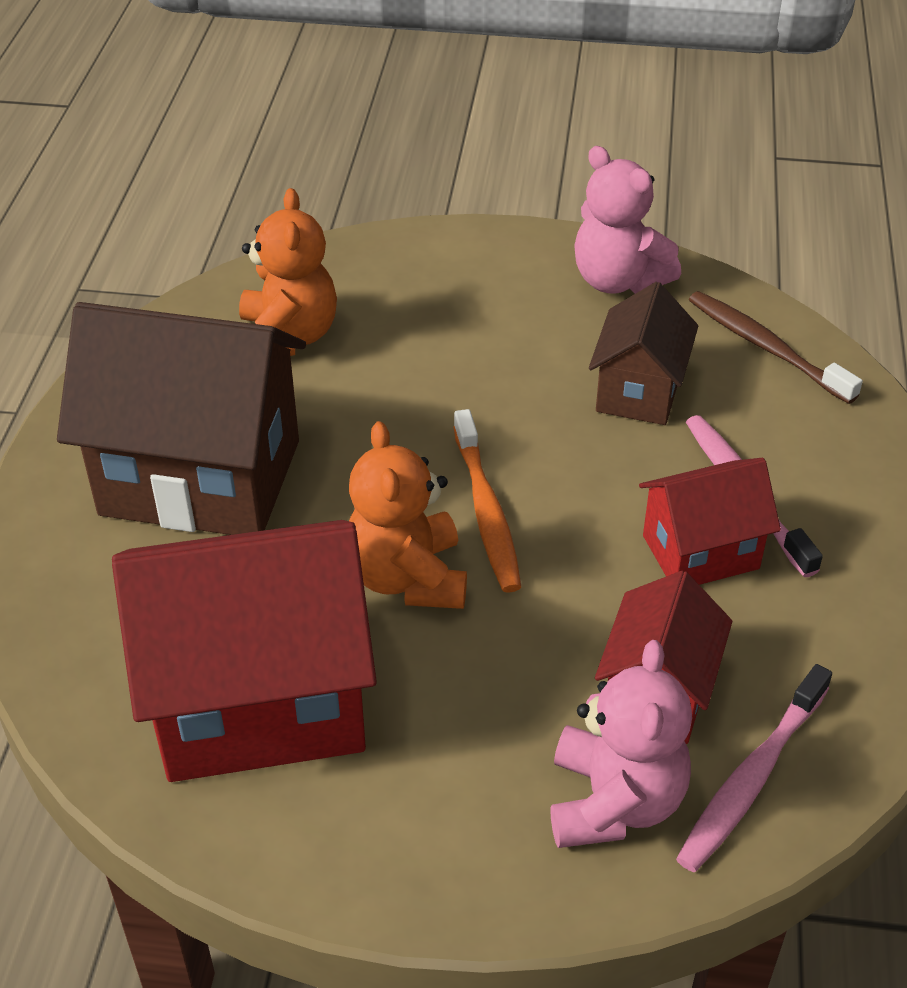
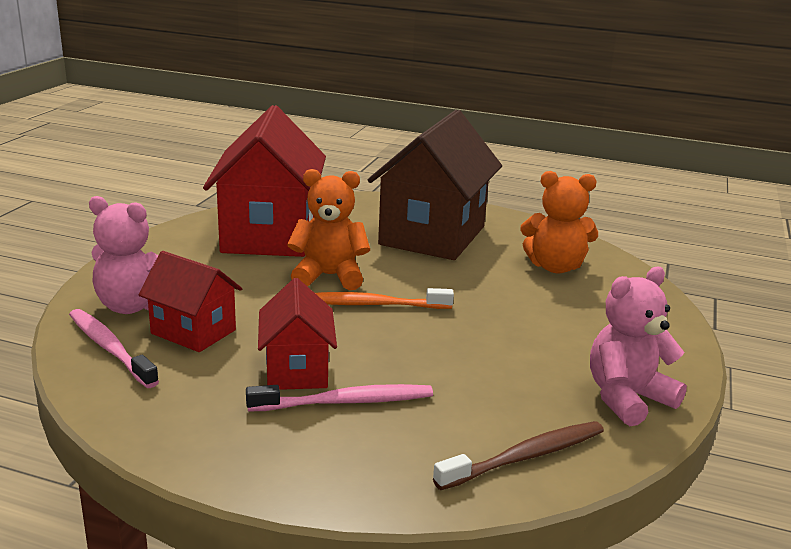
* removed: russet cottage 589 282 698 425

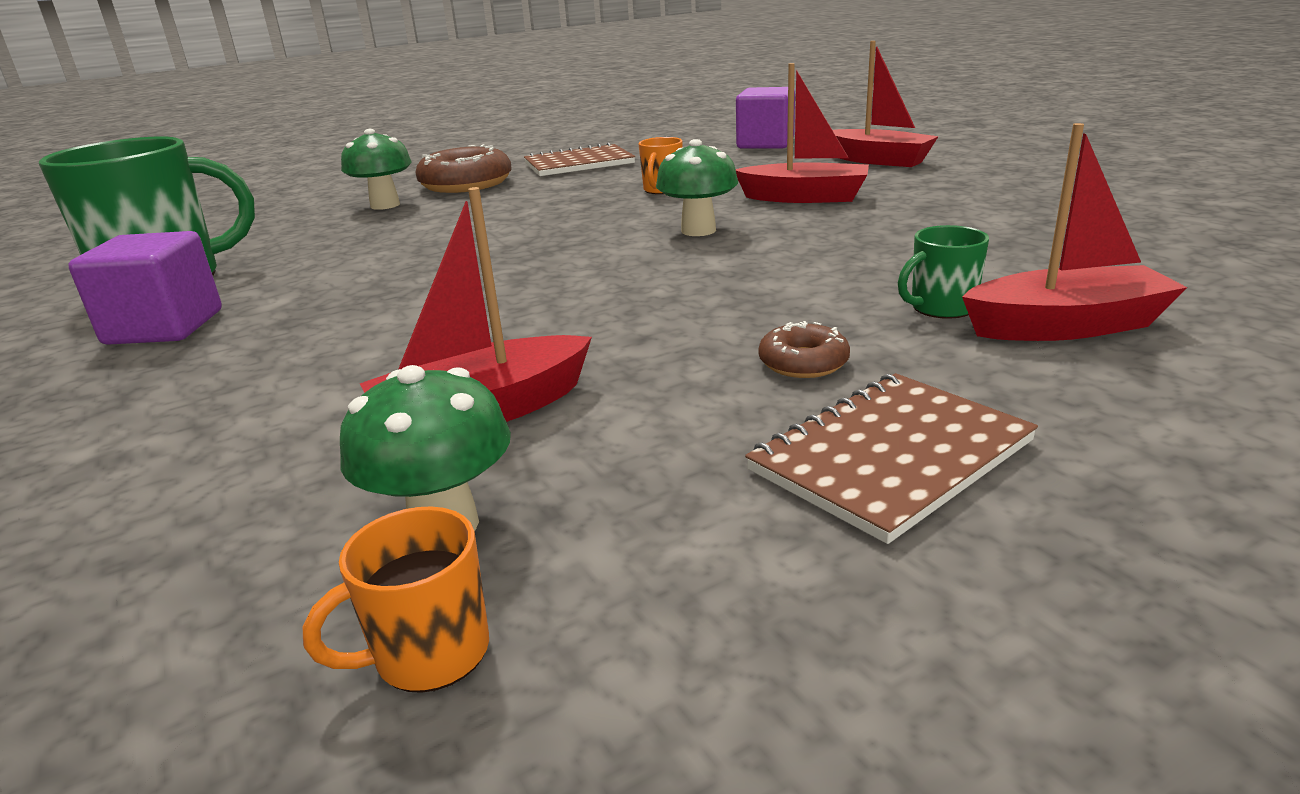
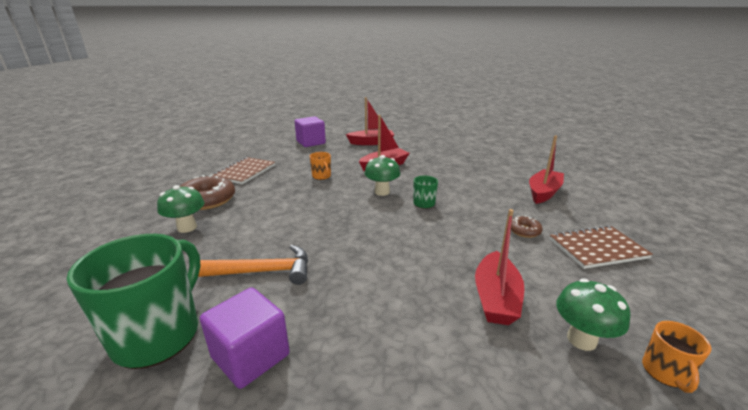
* moved: leaf-green coffee mug 898 225 989 319 to 414 176 438 209
* turned: russet notepad 745 373 1038 544 = 550 226 653 269 75 degrees clockwise
* added: orange carpenter's hammer 198 245 308 285

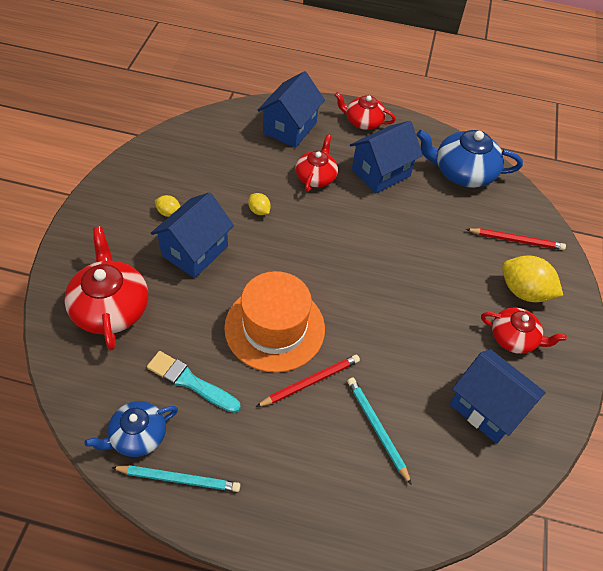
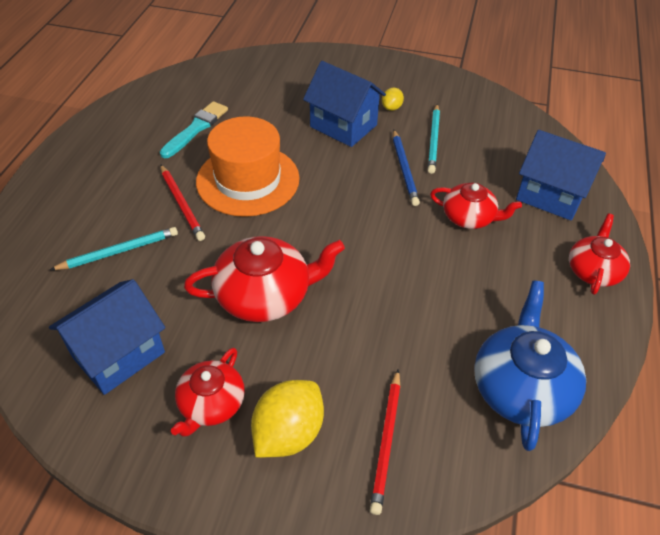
* removed: royal blue cottage 350 121 423 194
* replaced: bright yellow toy lemon 248 193 271 215 to royal blue pencil 393 130 420 206
* moved: scarlet teapot 64 227 148 350 to 184 236 345 322
* removed: royal blue teapot 84 401 178 457
* moved: aqua pencil 111 465 240 492 to 428 104 440 174

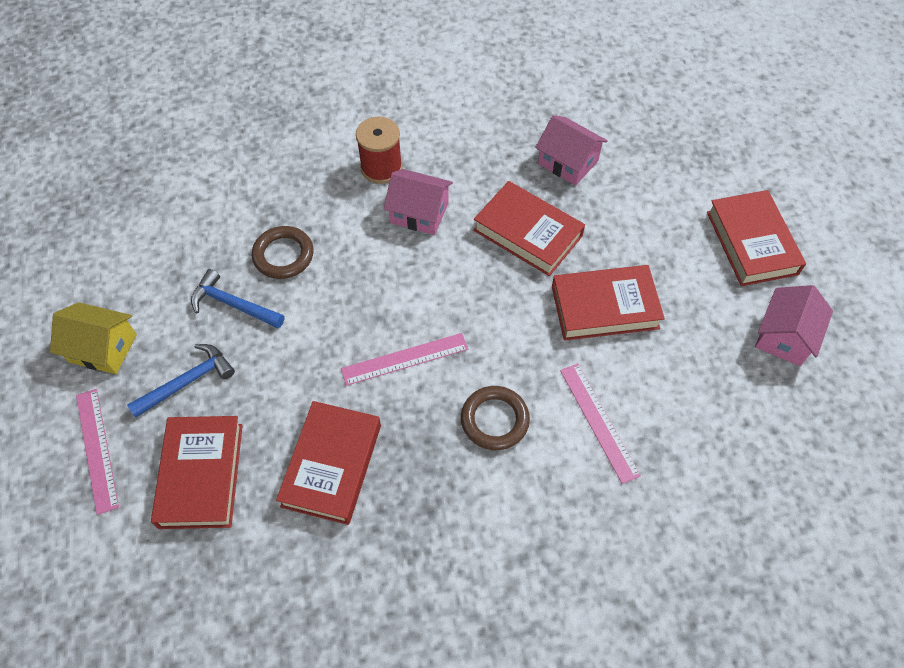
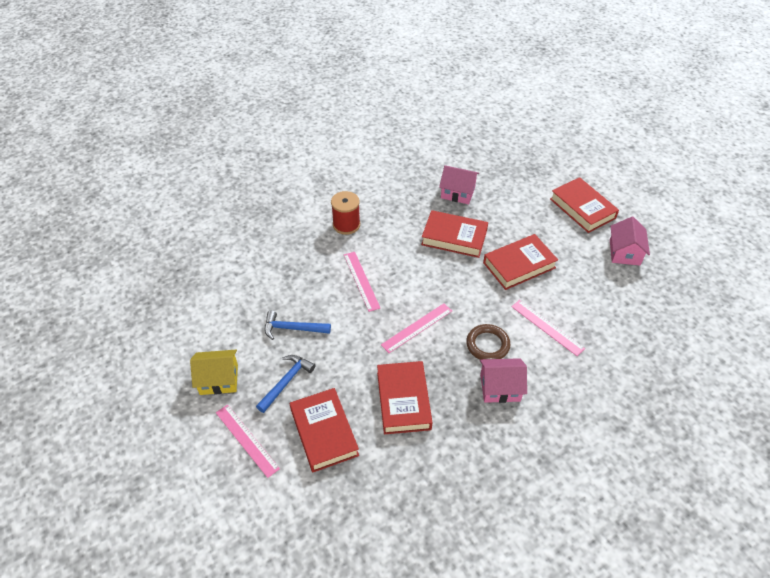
* moved: rose-pink cottage 384 169 453 235 to 480 358 527 403
* removed: russet ring 252 226 314 279
* added: rose-pink ruler 344 252 380 312

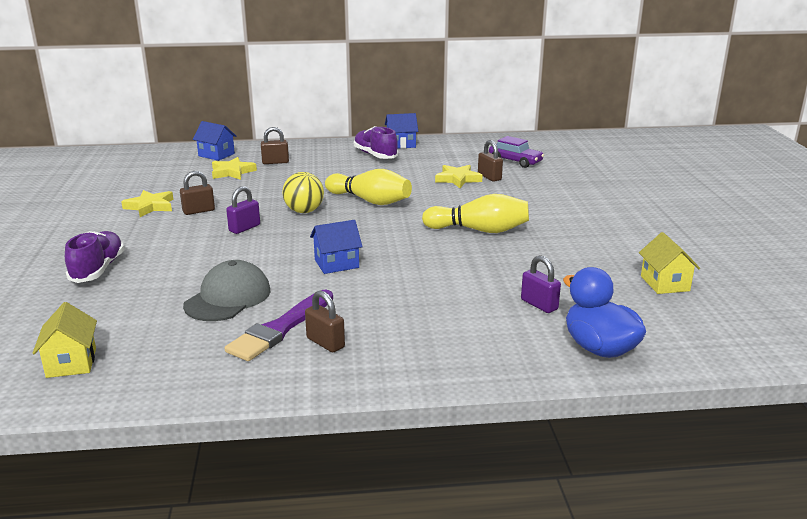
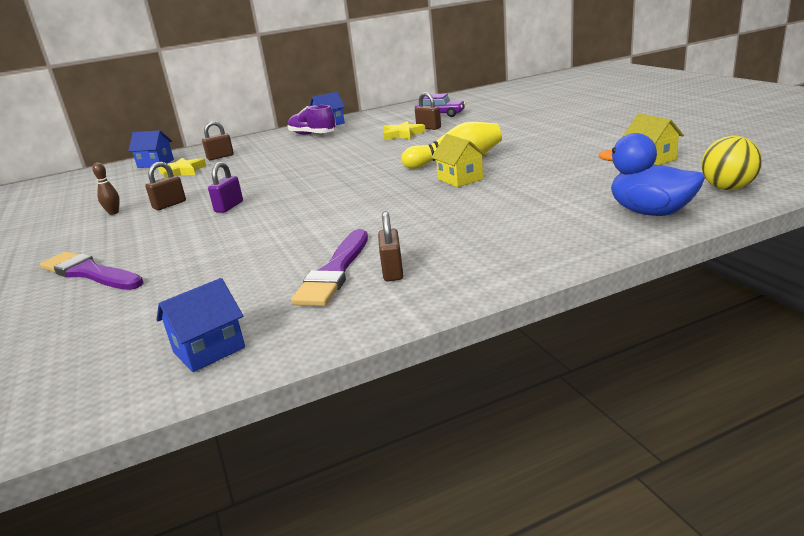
* removed: bright yellow skittle 325 169 412 205
* moved: bright yellow ball 282 172 324 213 to 701 136 762 190
* replaced: bright yellow five-pointed star 121 190 173 217 to russet skittle 93 163 120 215
* moved: royal blue cottage 310 220 363 274 to 156 278 245 372
* replaced: royal purple sneaker 65 231 124 283 to royal purple paintbrush 40 251 144 290
* removed: royal purple lock 521 255 561 313
* removed: grey peaked cap 183 260 270 321
* turned: russet lock 305 291 345 353 = 378 211 403 281 60 degrees clockwise
* moved: bright yellow cottage 32 302 97 378 to 431 134 487 187

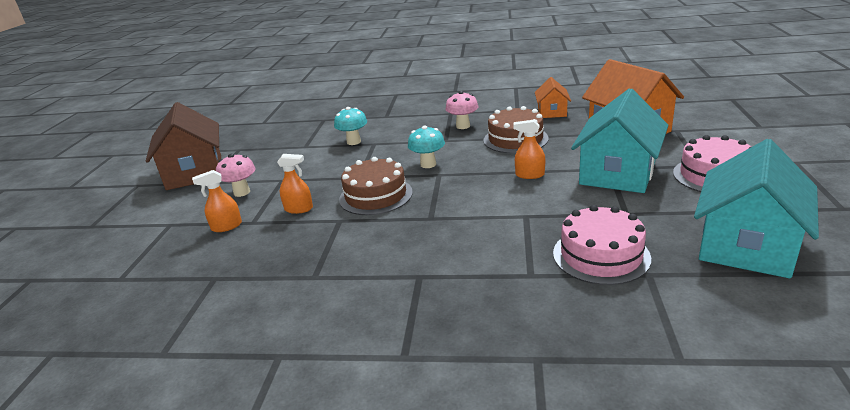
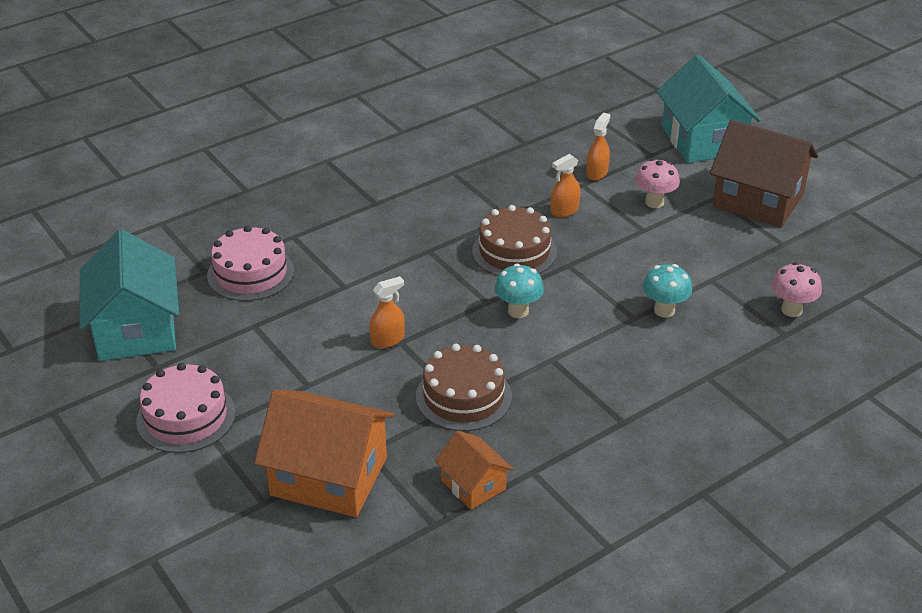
* moved: aqua cottage 571 88 668 193 to 657 55 761 163
* moved: rose-pink fungus 445 91 478 129 to 772 262 822 317

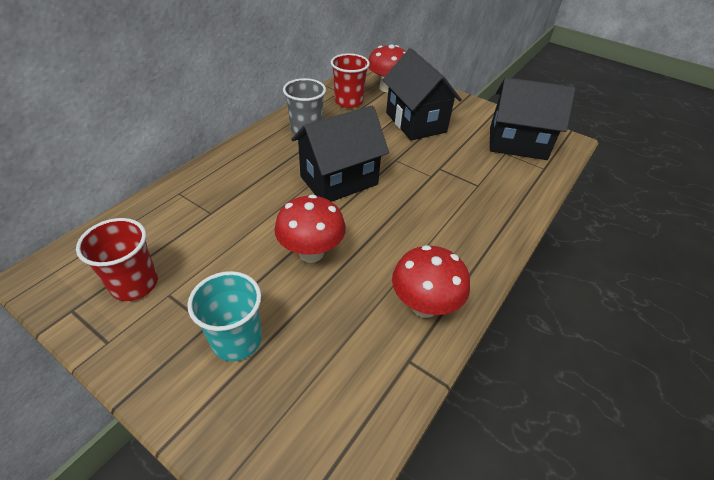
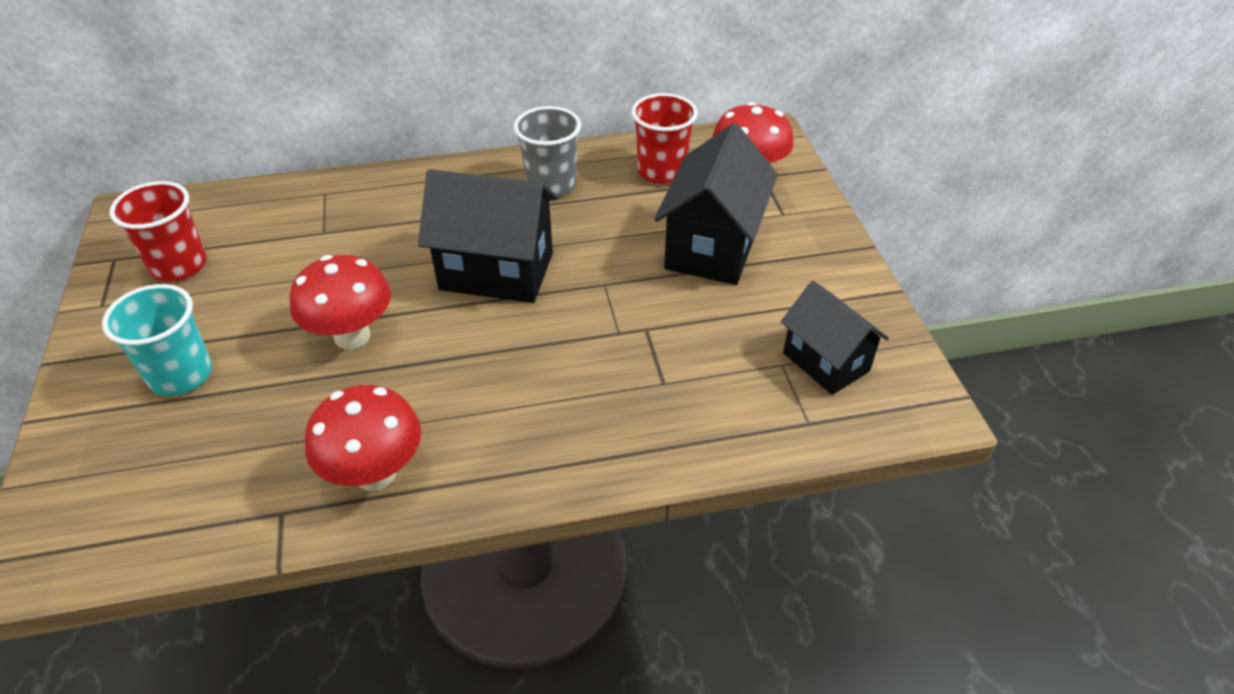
* resized: ebony cottage 490 77 576 160 = 781 281 889 395 x0.64

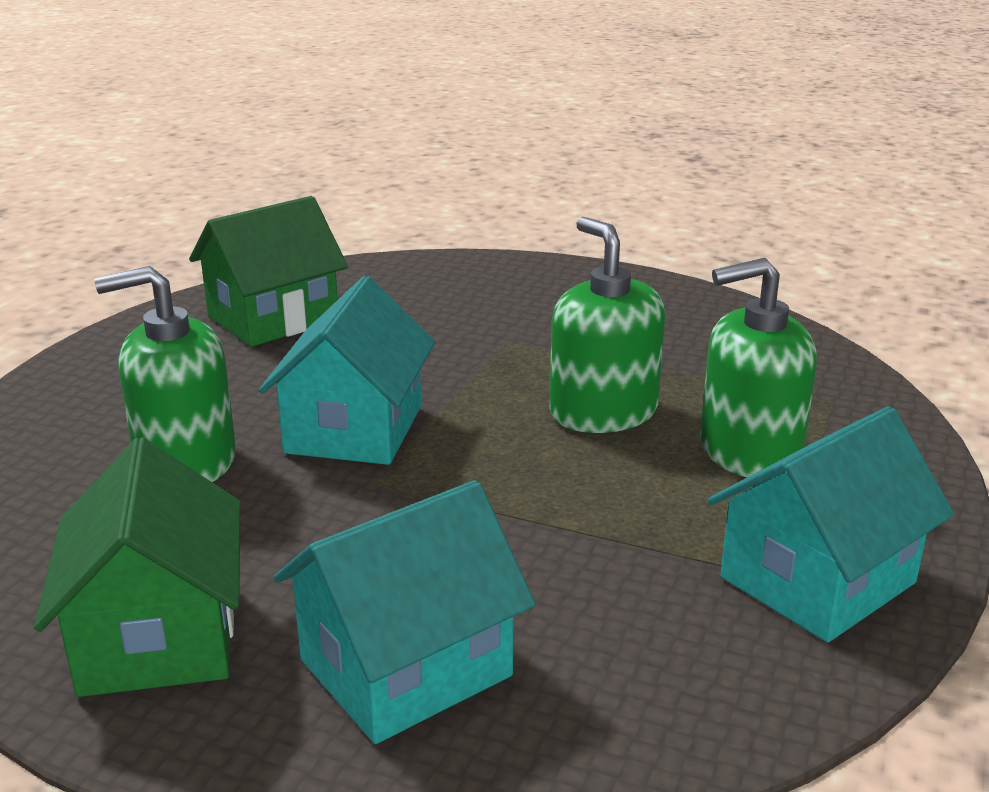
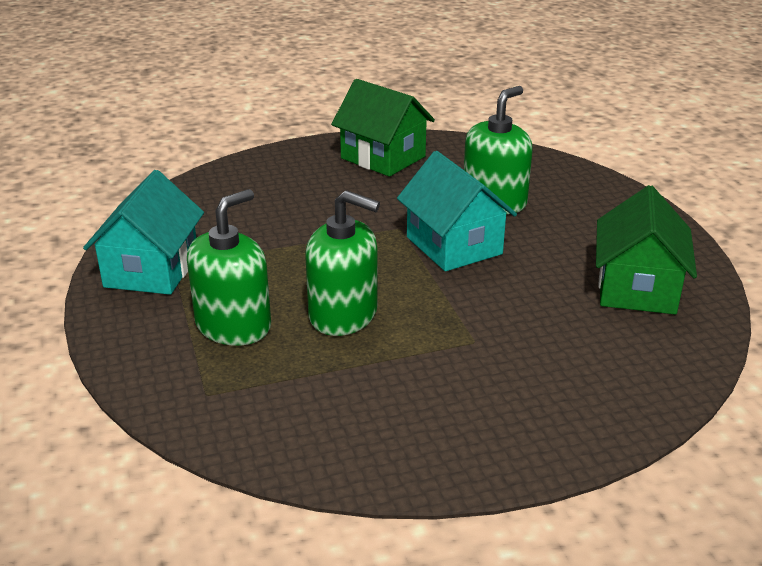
* removed: aqua cottage 274 480 535 744

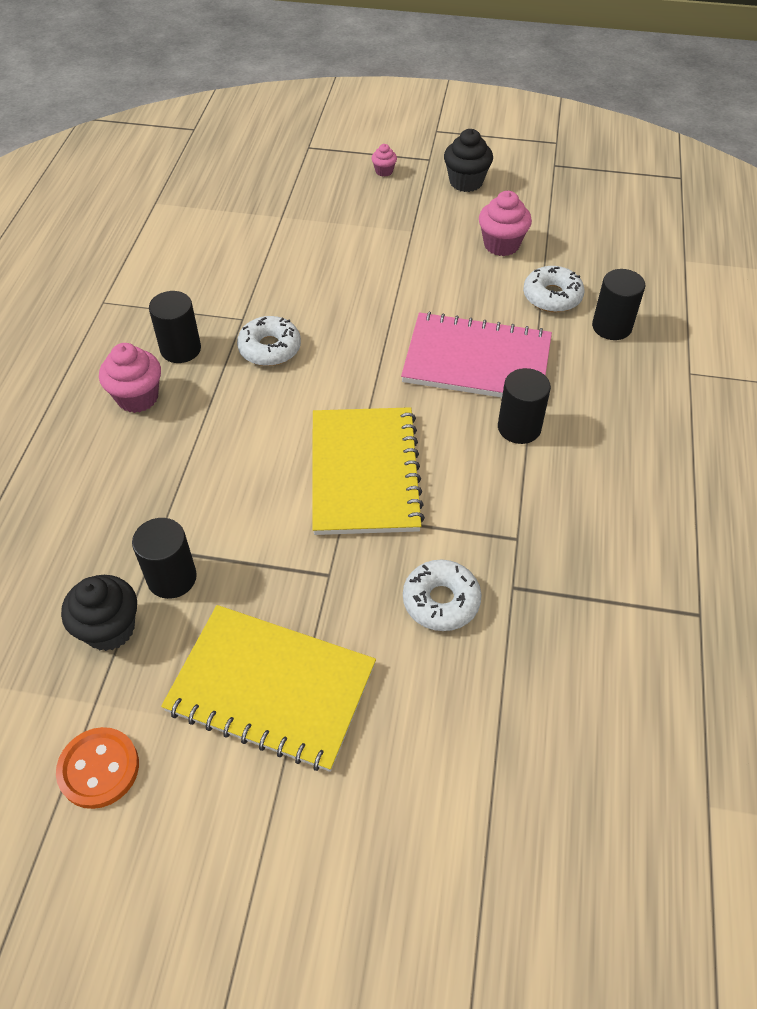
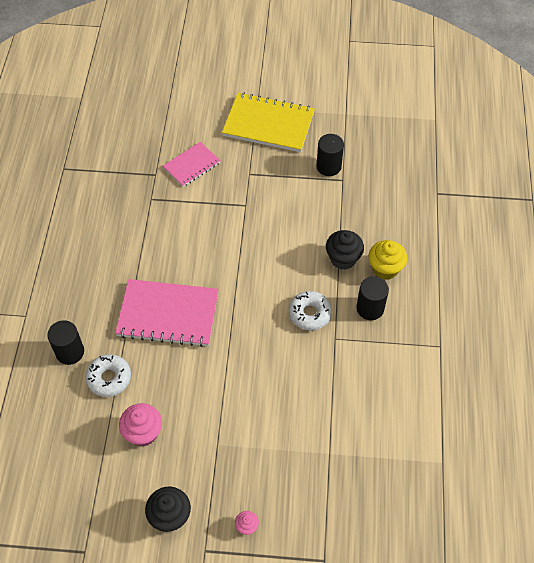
* recoloured: rose-pink cupcake 99 343 161 413 to bright yellow cupcake 369 240 407 280
* removed: ebony cylinder shape 498 368 551 444
* removed: bright yellow notepad 312 407 425 535
* replaced: white donut 403 560 481 631 to rose-pink notepad 163 142 221 187
* moved: ebony cupcake 61 575 137 651 to 326 230 364 270
* removed: orange sewing button 56 727 139 809

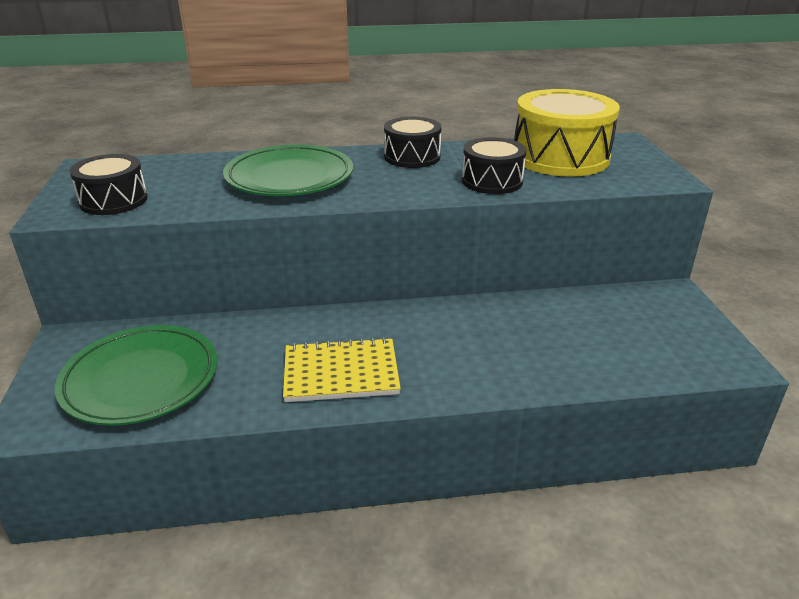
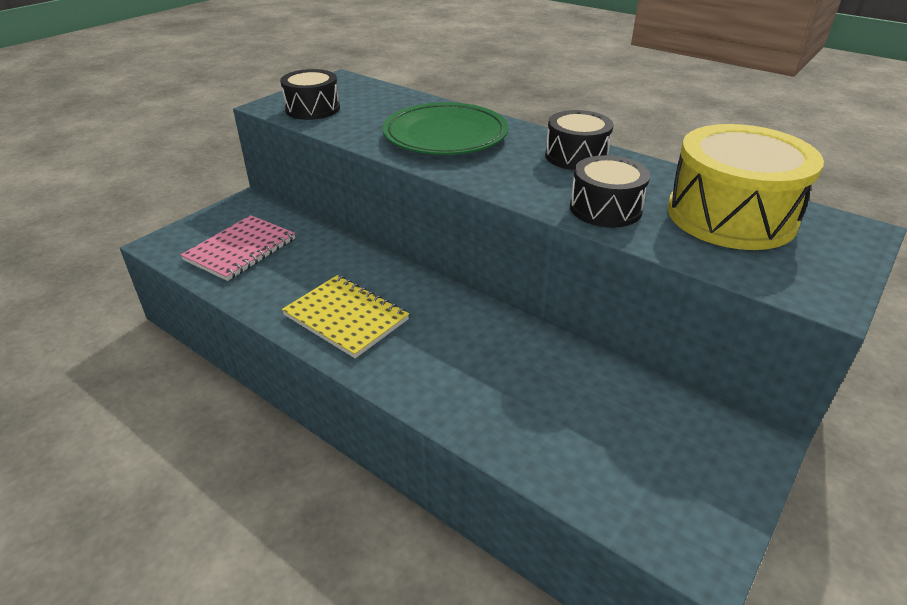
* replaced: leaf-green plate 55 325 217 426 to rose-pink notepad 181 215 295 281

